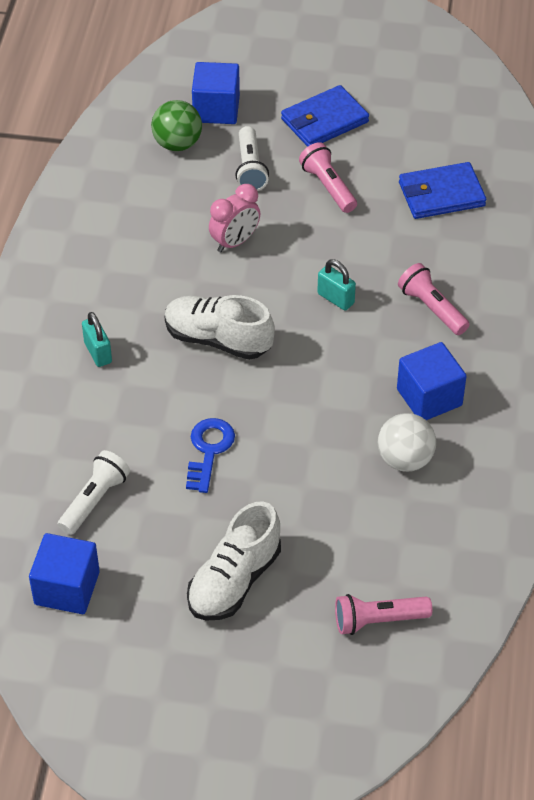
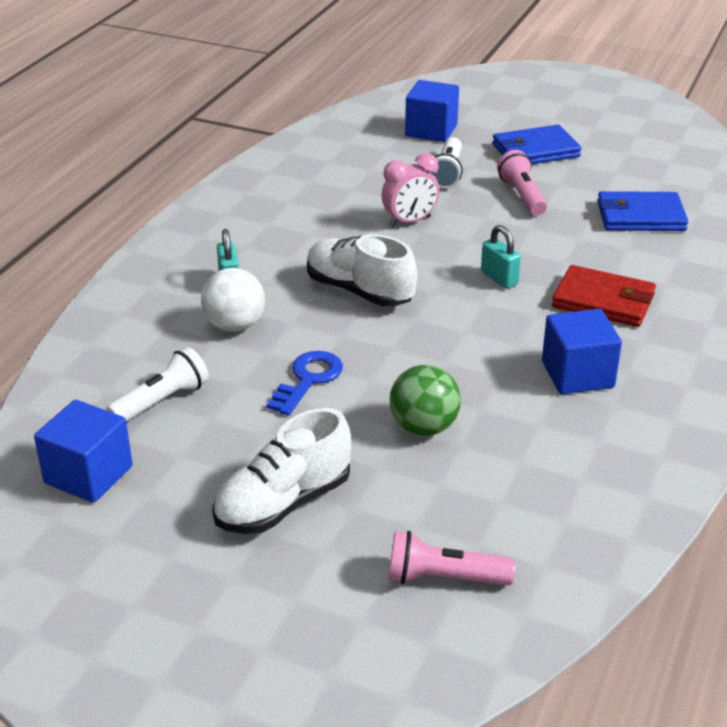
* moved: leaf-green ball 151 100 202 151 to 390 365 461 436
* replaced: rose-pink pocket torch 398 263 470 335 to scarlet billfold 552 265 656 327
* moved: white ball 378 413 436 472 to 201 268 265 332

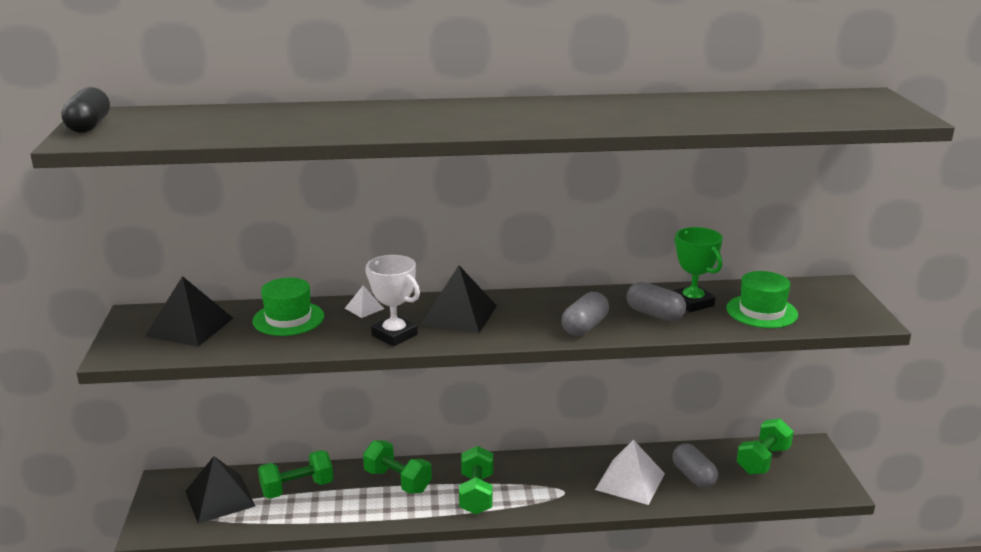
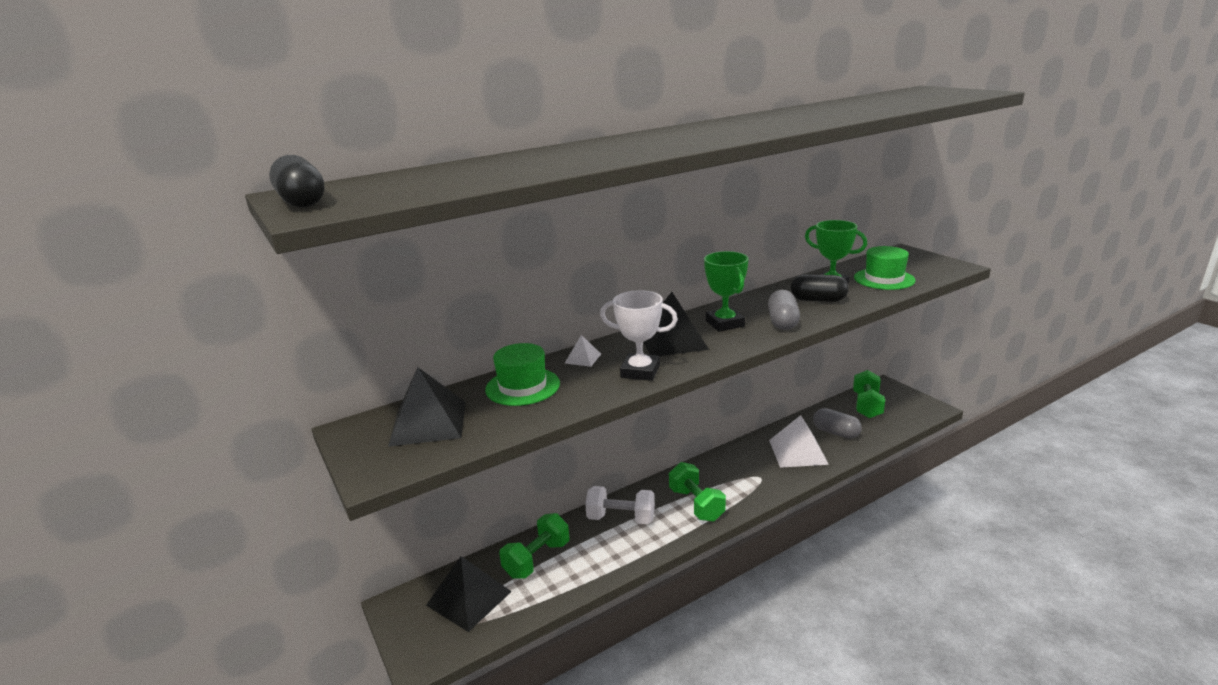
* recoloured: grey pill shape 626 282 686 322 to ebony pill shape 791 274 849 302
* recoloured: leaf-green free weight 363 440 432 494 to white free weight 585 486 655 524
* added: leaf-green trophy 704 251 749 332

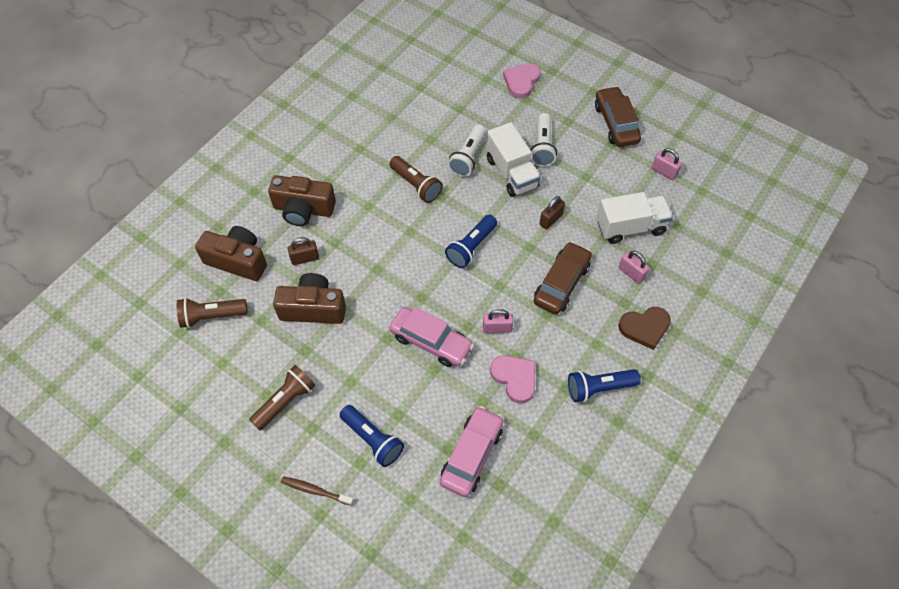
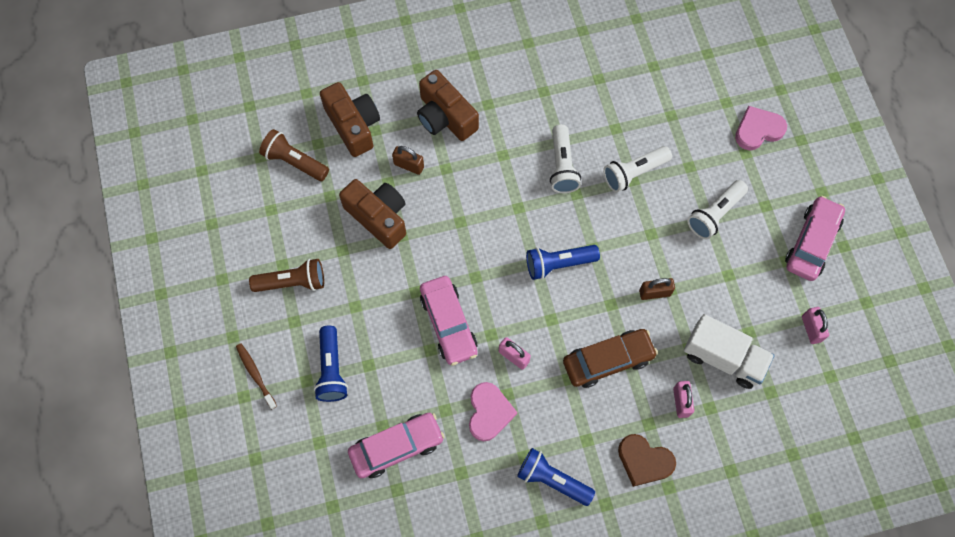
* recoloured: russet car 595 86 641 147 to rose-pink car 785 196 845 281
* removed: white truck 486 122 541 197
* recoloured: russet pocket torch 389 156 443 203 to white pocket torch 550 124 581 193

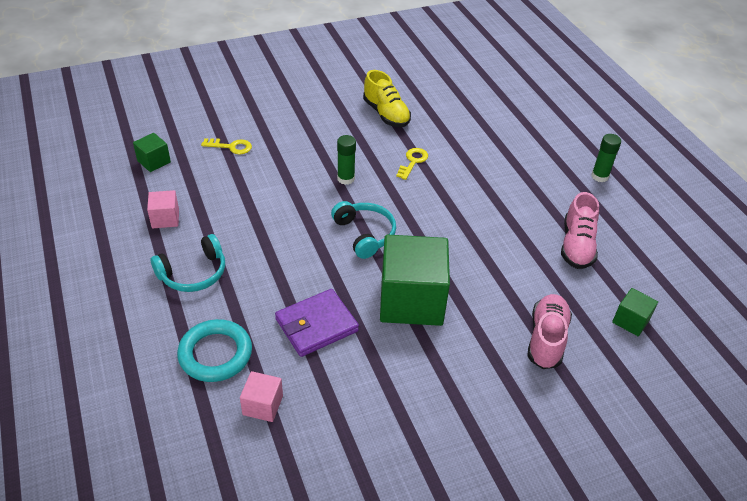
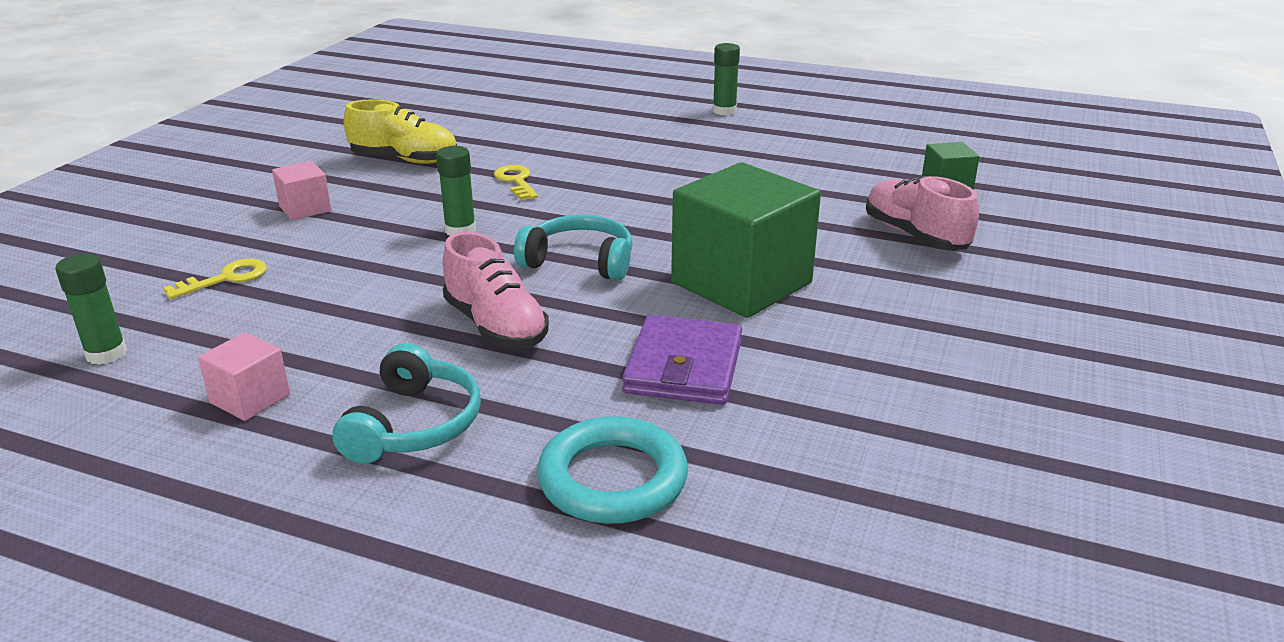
* replaced: leaf-green cube 133 133 171 172 to leaf-green glue 55 254 127 365
* moved: rose-pink sneaker 561 192 599 269 to 443 232 549 349
* moved: rose-pink cube 240 371 283 422 to 272 161 331 220

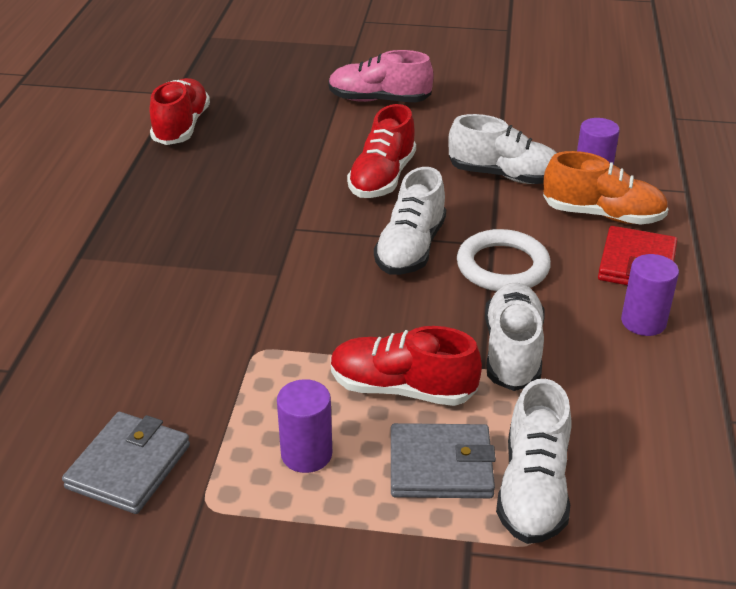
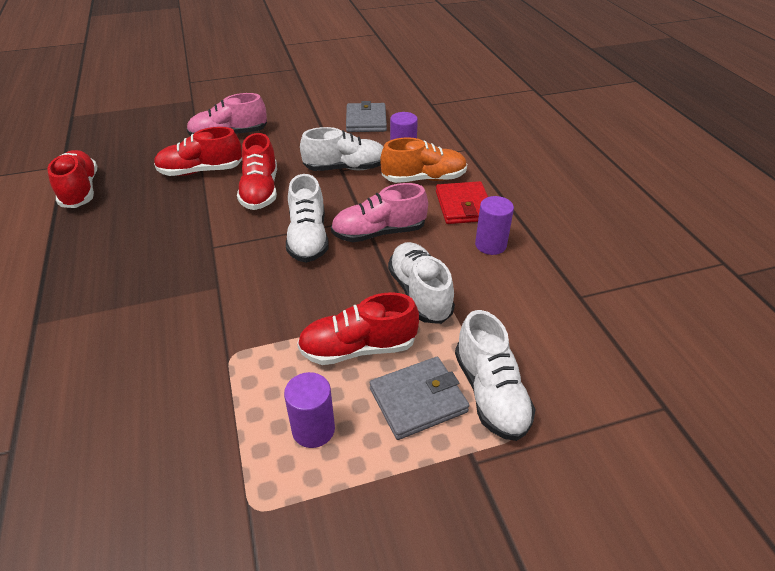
* replaced: white ring 457 229 551 291 to rose-pink sneaker 331 183 428 242
* moved: grey billfold 62 412 190 514 to 346 101 387 132
* added: scarlet sneaker 154 127 242 176

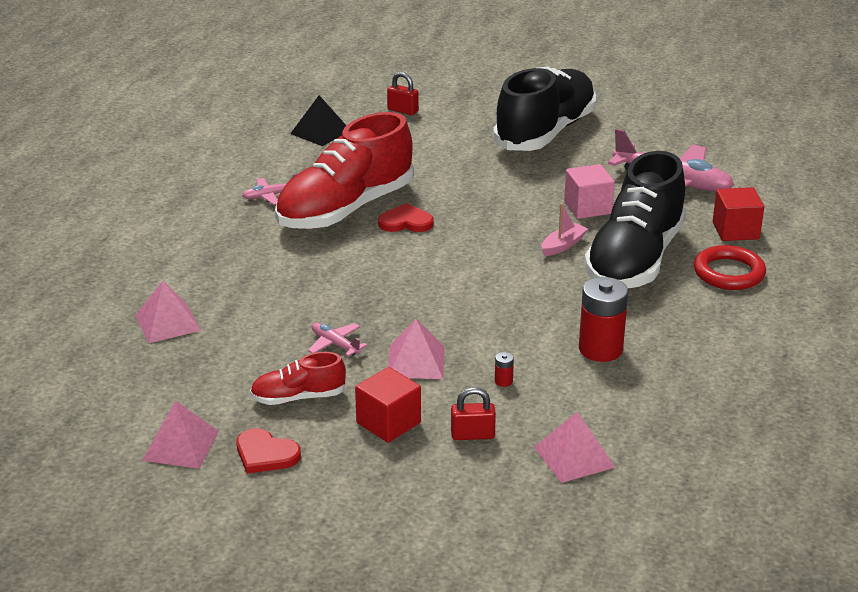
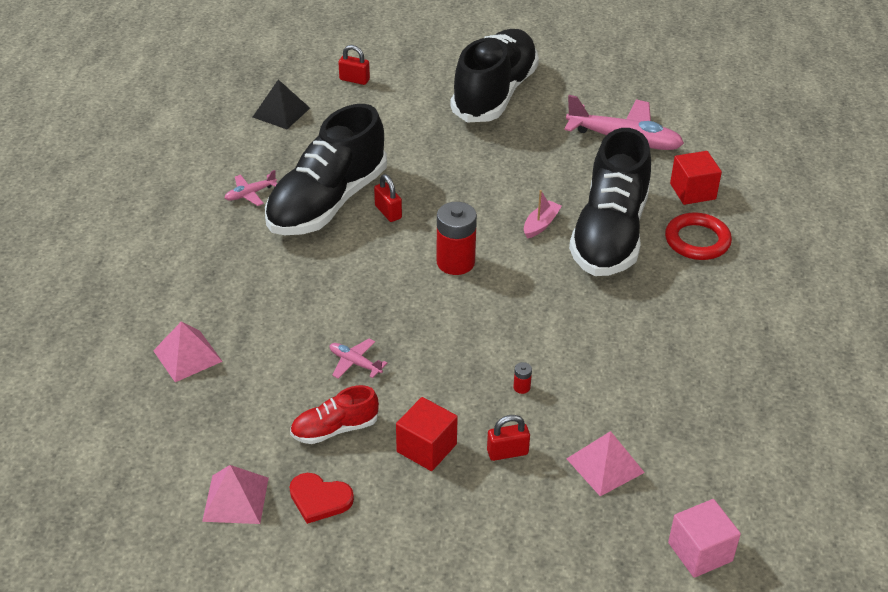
* recoloured: scarlet sneaker 275 112 414 229 to ebony sneaker 265 104 387 235
* moved: rose-pink cube 564 164 615 219 to 668 499 741 578
* replaced: scarlet love heart 378 203 434 232 to scarlet lock 374 174 402 222
* moved: scarlet battery 579 277 628 362 to 436 202 477 275
* removed: rose-pink solid pyramid 388 319 445 379

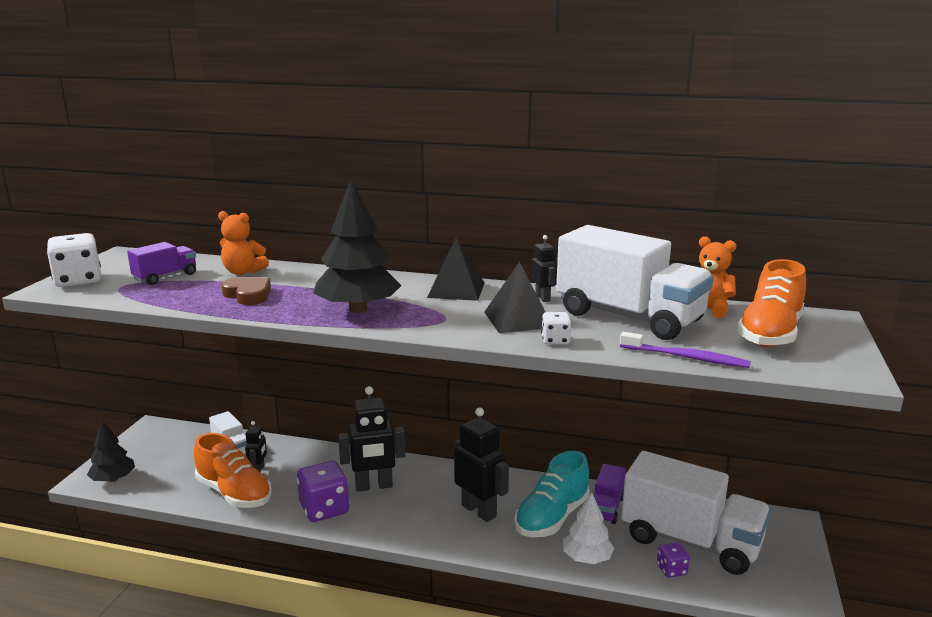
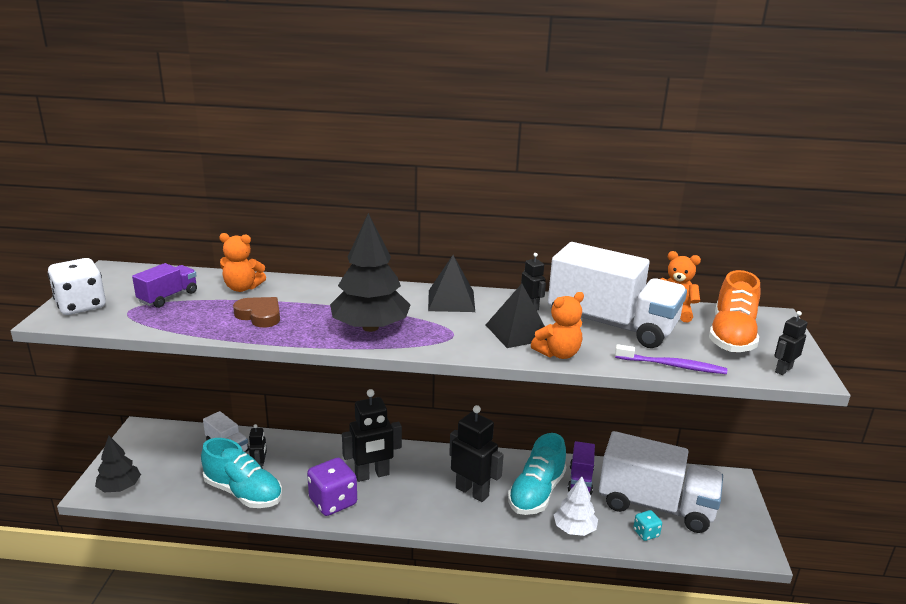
* replaced: white game die 541 312 572 345 to orange stuffed bear 531 292 584 359
* recoloured: orange sneaker 194 433 272 508 to aqua sneaker 201 438 282 508
* recoloured: royal purple game die 657 542 690 578 to aqua game die 633 510 662 541
* added: ebony robot 774 311 808 375

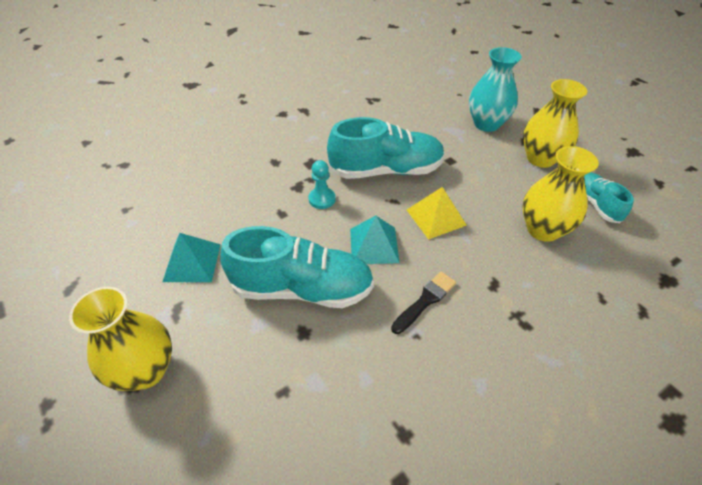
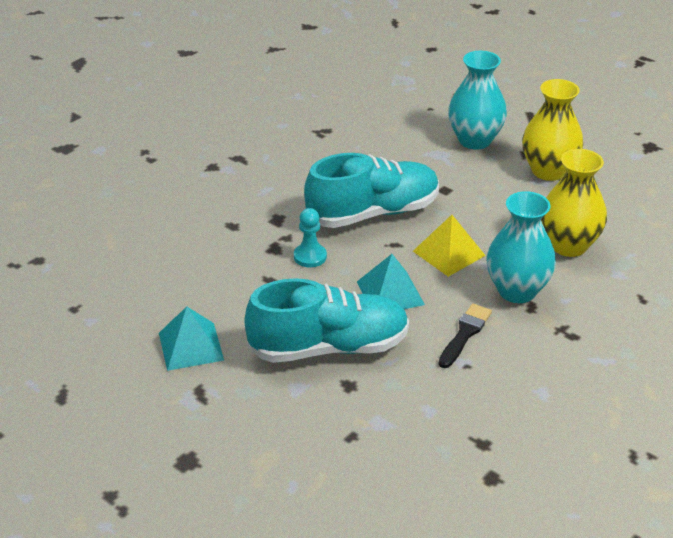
* removed: aqua sneaker 584 172 634 223
* removed: bright yellow flower vase 69 287 172 391
* added: aqua flower vase 486 191 556 303

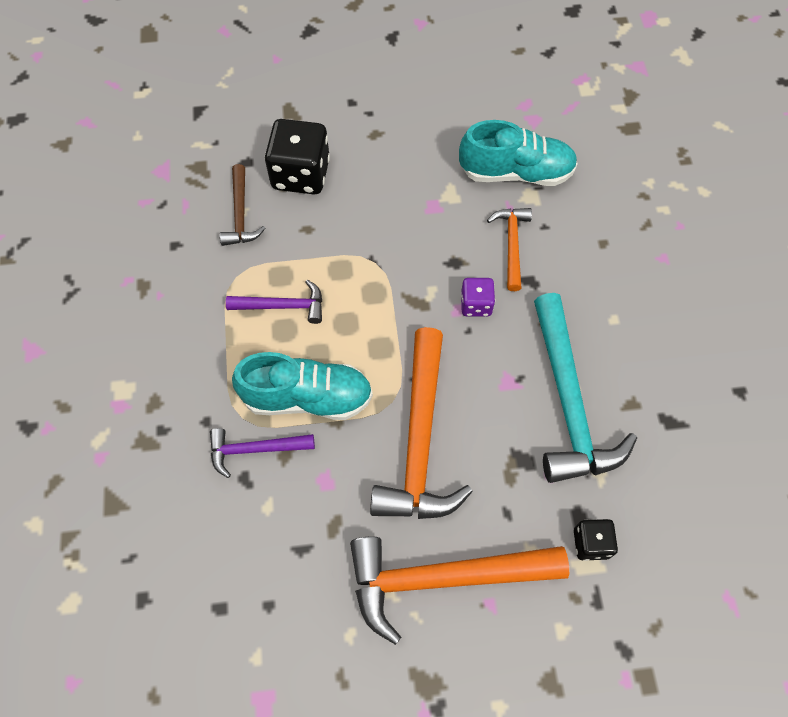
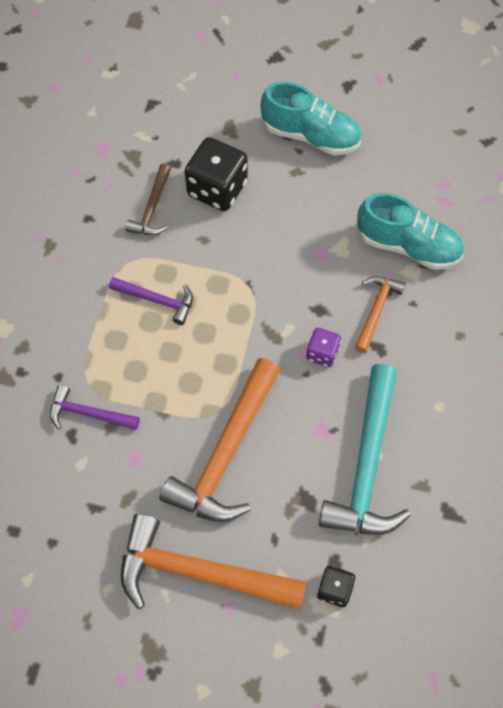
* moved: aqua sneaker 232 352 373 420 to 261 82 361 155

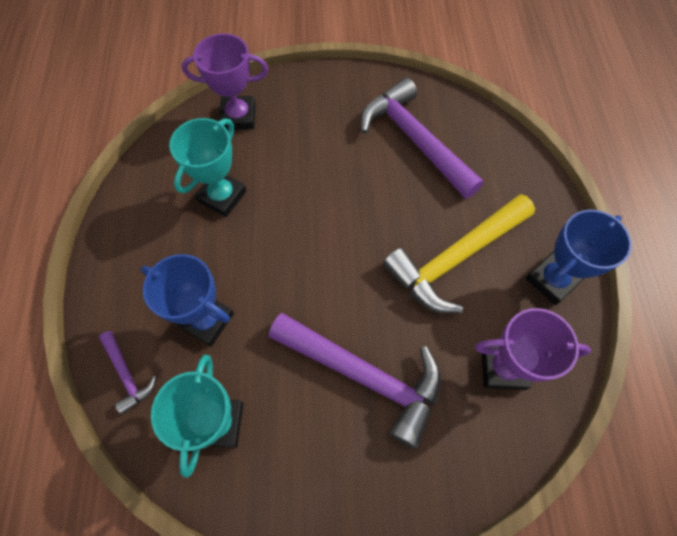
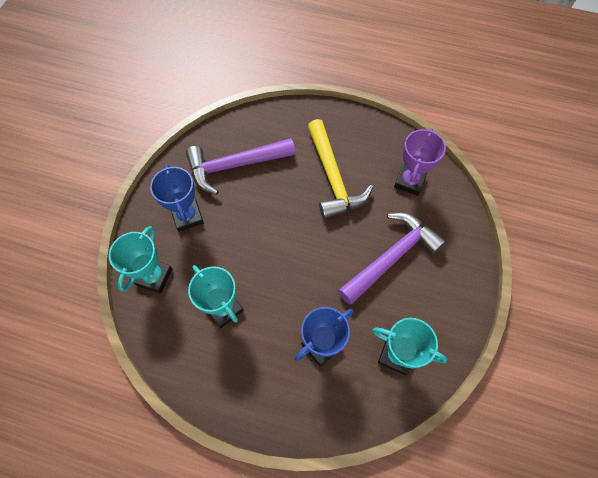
* recoloured: royal purple trophy 182 33 268 130 to aqua trophy 109 226 172 294
* moved: royal blue trophy 525 210 632 305 to 150 164 204 232
* removed: royal purple carpenter's hammer 99 331 156 414

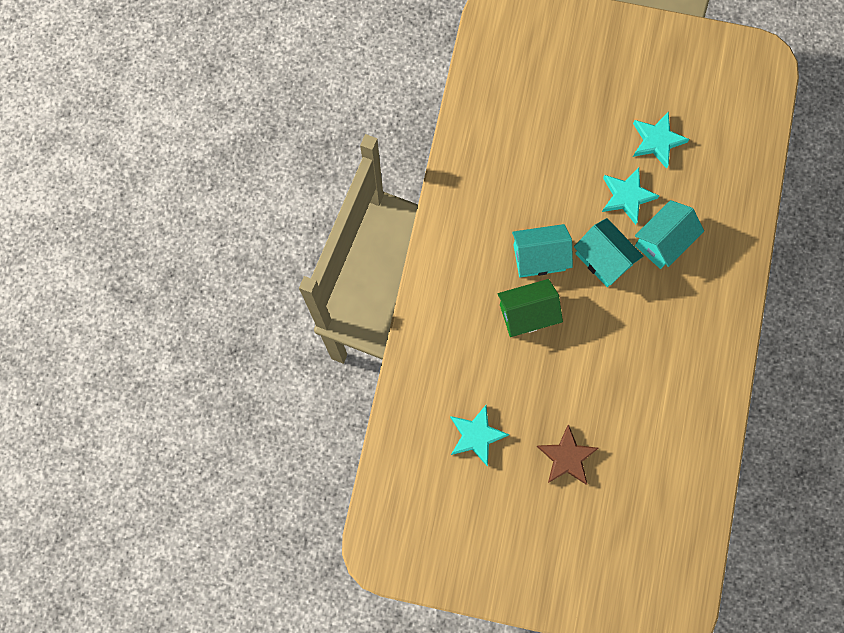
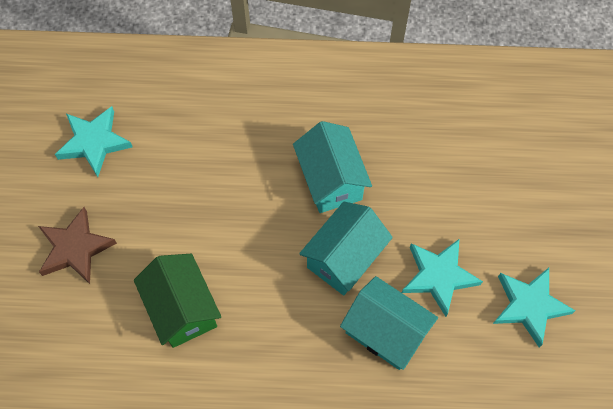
* moved: leaf-green cottage 498 279 563 337 to 134 254 221 348

